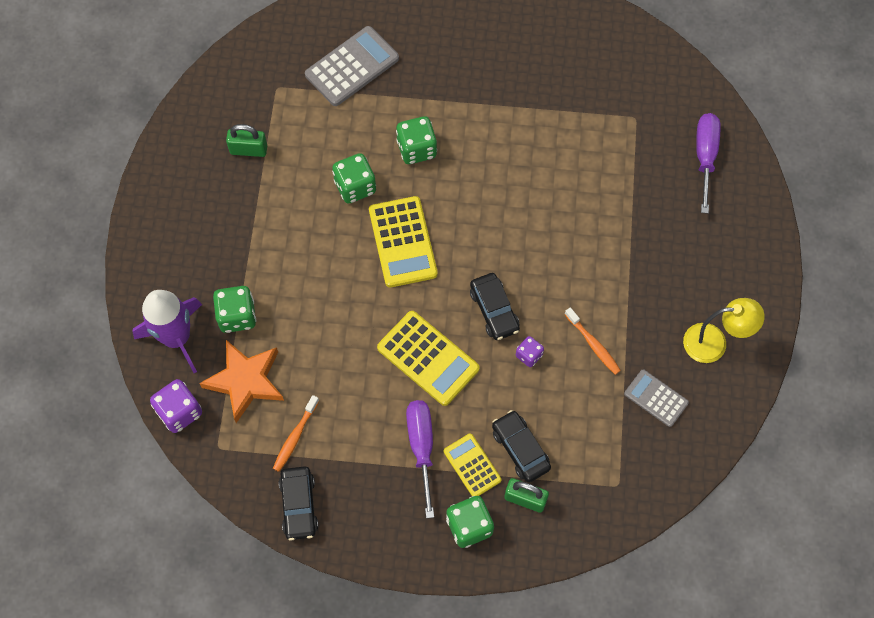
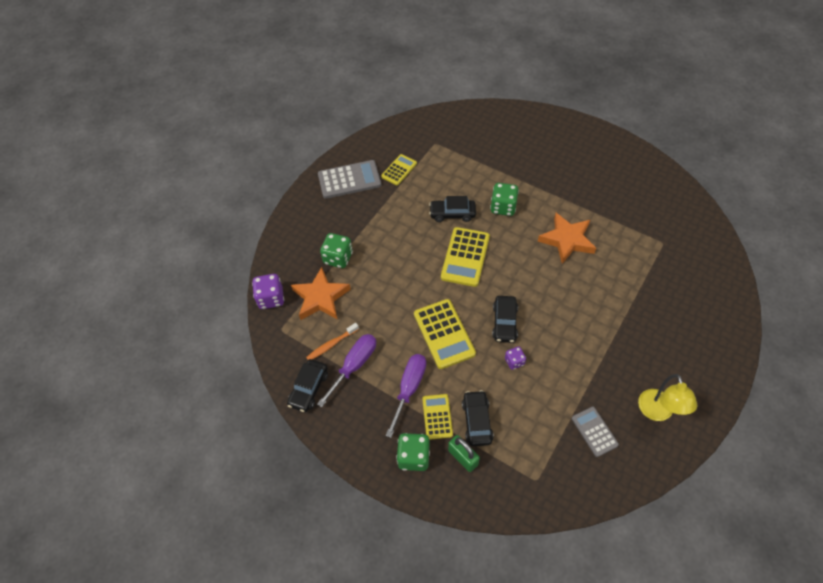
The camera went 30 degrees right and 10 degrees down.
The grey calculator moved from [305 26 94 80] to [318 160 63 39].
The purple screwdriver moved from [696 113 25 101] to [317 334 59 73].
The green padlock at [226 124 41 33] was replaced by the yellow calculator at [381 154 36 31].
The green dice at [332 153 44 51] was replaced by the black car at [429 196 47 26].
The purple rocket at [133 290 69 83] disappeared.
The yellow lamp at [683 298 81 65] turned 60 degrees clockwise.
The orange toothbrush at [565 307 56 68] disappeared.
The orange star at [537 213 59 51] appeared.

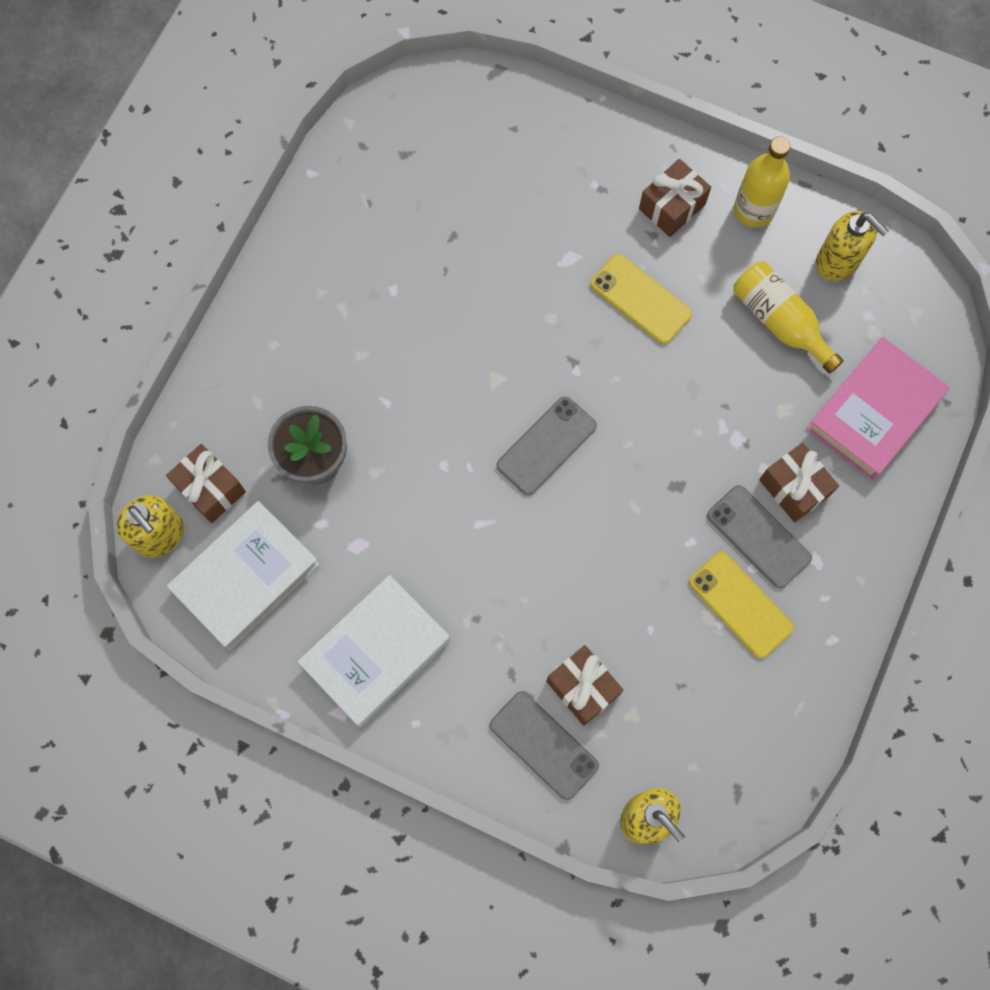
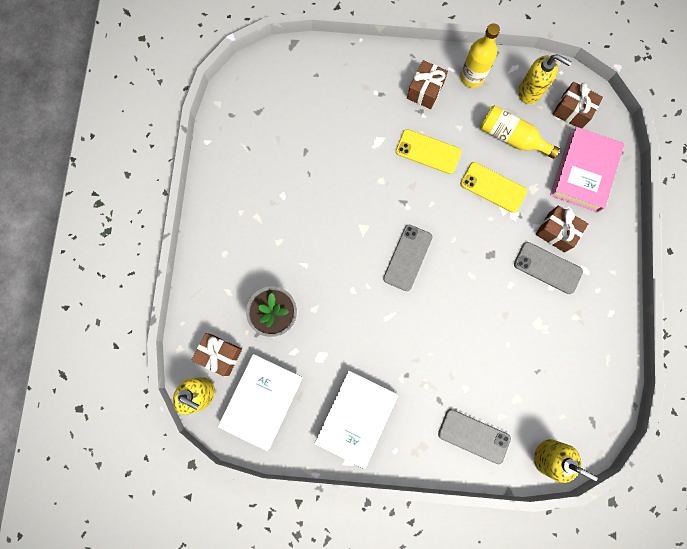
The camera went 20 degrees left and 5 degrees up.
The yellow phone moved from [689 552 105 107] to [460 162 67 51].
The brown gift moved from [546 645 78 81] to [552 82 51 46].

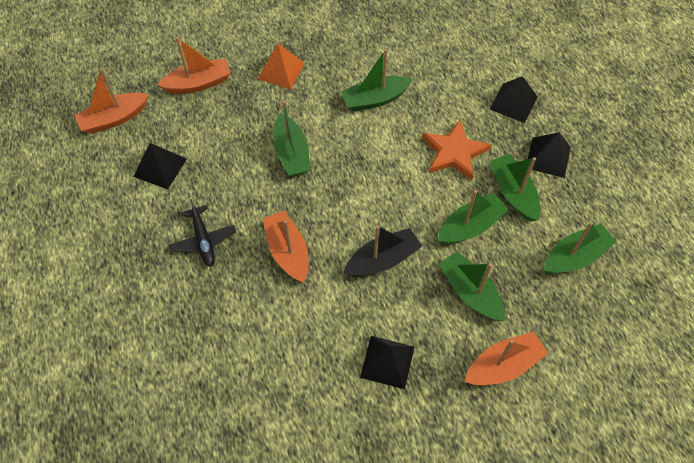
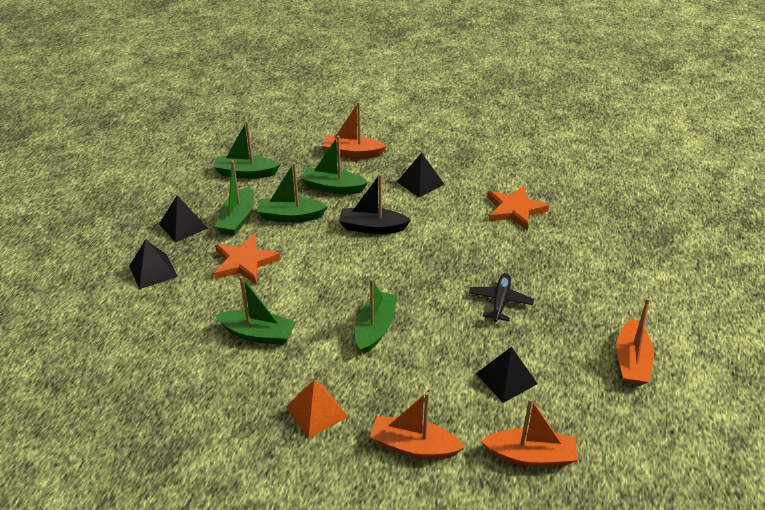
The camera went 145 degrees left and 20 degrees down.
The orange boat moved from [263 210 46 72] to [616 298 38 88].
The green boat at [438 251 67 70] turned 105 degrees clockwise.
The orange star at [487 186 62 45] appeared.

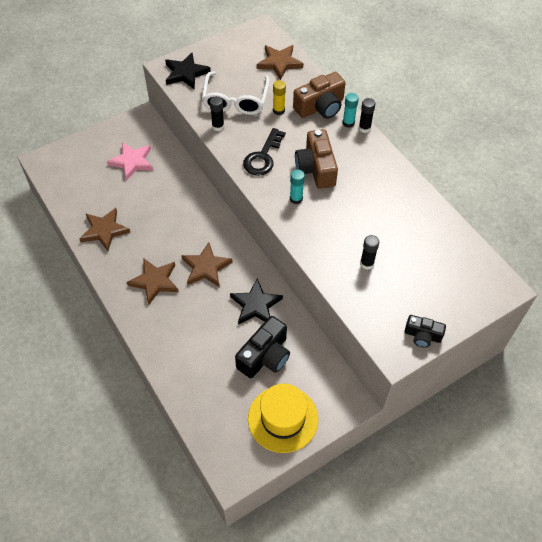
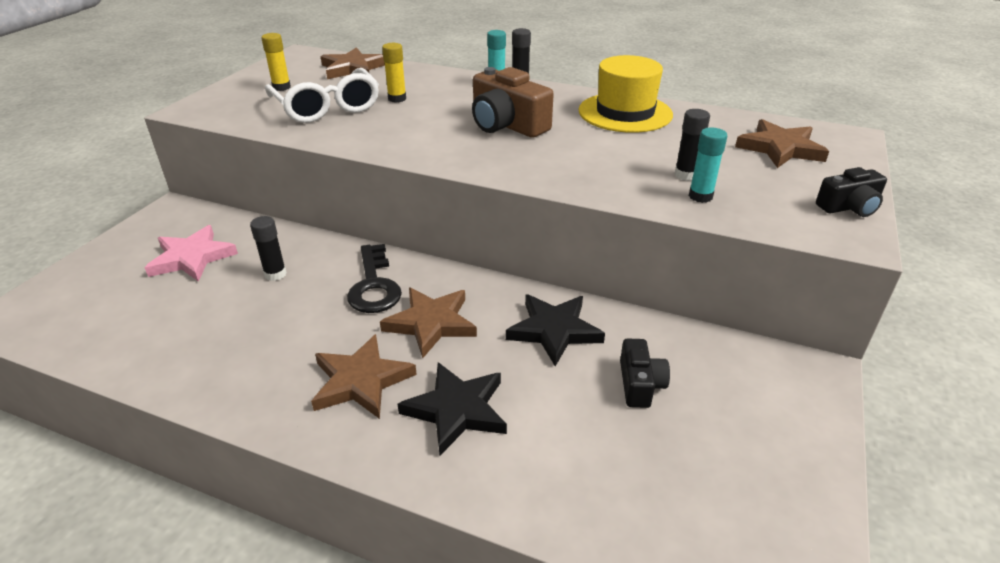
The camera went 35 degrees left and 20 degrees down.
The black star moved from [165 53 46 36] to [397 362 110 94].
The brown camera at [293 72 52 47] disappeared.
The black glue stick moved from [210 96 14 35] to [250 216 37 65].
The black key moved from [243 128 43 48] to [347 244 55 69].
The turquoise glue stick moved from [290 169 15 35] to [689 127 38 76].
The brown star moved from [79 208 52 43] to [735 119 94 49].
The black camera at [235 316 55 62] changed to 0.59 times the size.
The yellow hat moved from [248 384 70 69] to [579 55 94 78].
The yellow glue stick at [261 33 30 58] appeared.

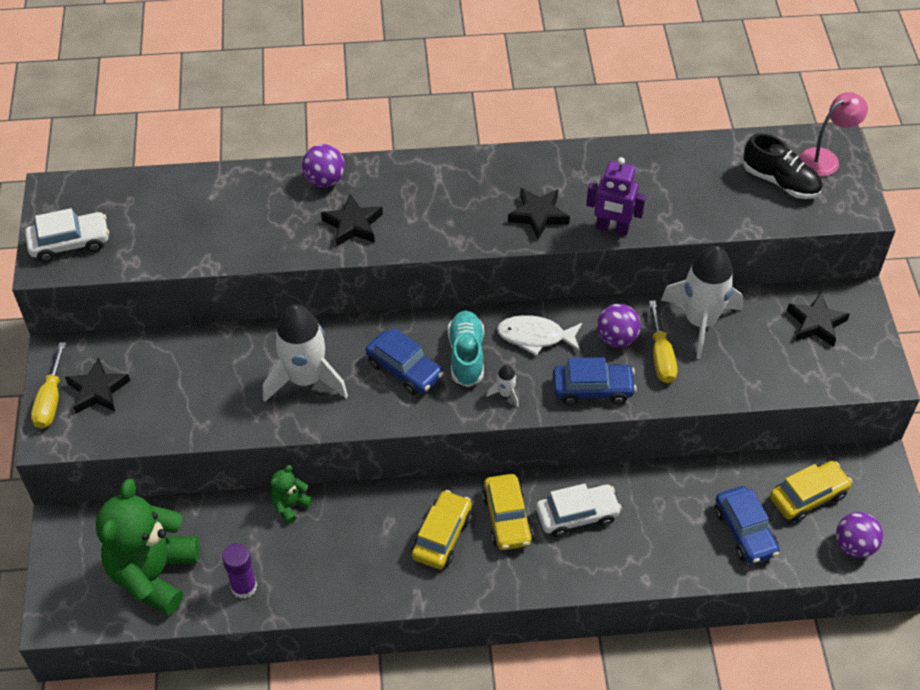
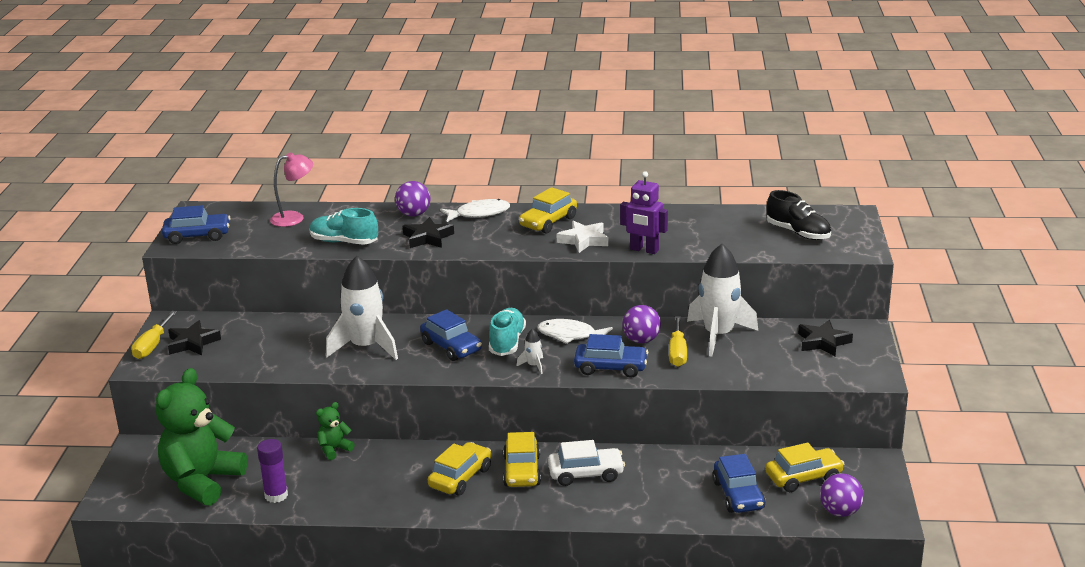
The camera went 10 degrees right and 25 degrees down.
The pink lamp moved from [800 92 68 84] to [270 152 43 75].
The black star at [508 188 62 52] became the white star at [557 221 51 32].
The white car at [25 208 84 54] became the blue car at [162 205 68 39].
The yellow car at [519 187 58 46] appeared.
The white fish at [440 199 70 23] appeared.
The turquoise shoe at [309 208 69 37] appeared.

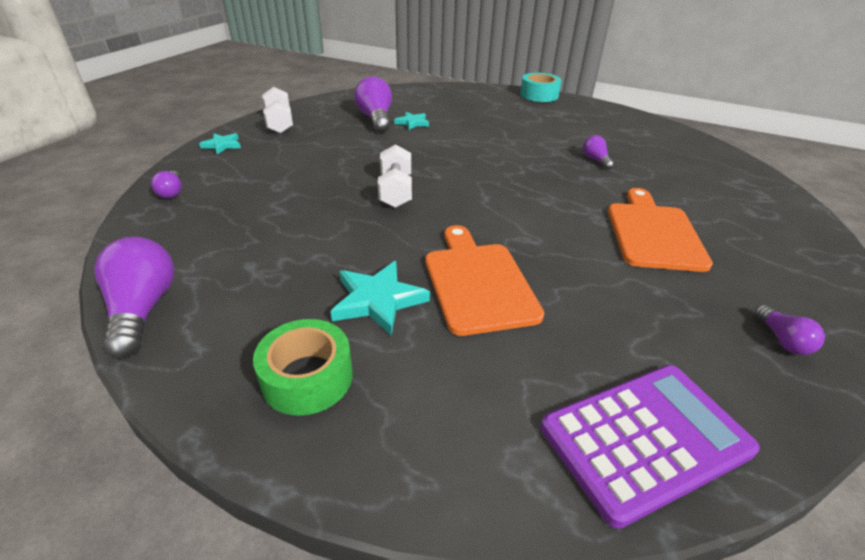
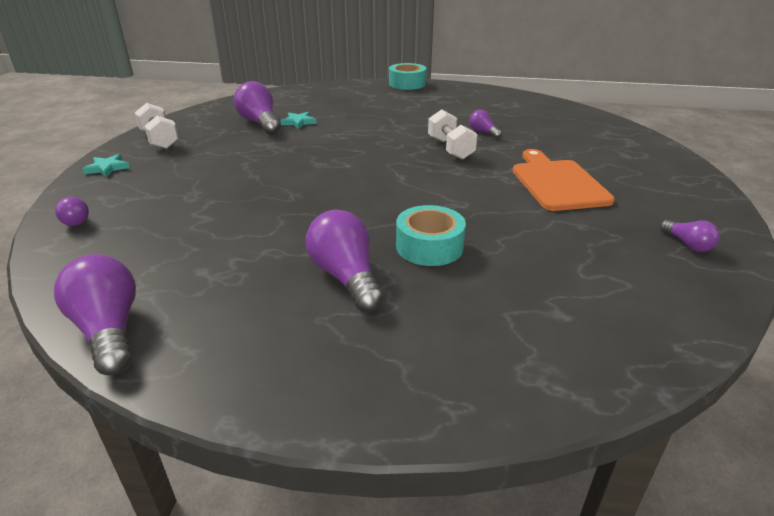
The camera went 15 degrees left and 5 degrees down.
The white dumbbell moved from [378 144 34 64] to [428 109 50 51].
The orange cutting board at [425 225 119 111] was replaced by the turquoise tape at [396 205 70 61].
The turquoise star at [331 261 99 75] was replaced by the purple light bulb at [306 210 78 102].
The green tape at [253 319 100 97] disappeared.
The purple calculator at [541 365 219 164] disappeared.

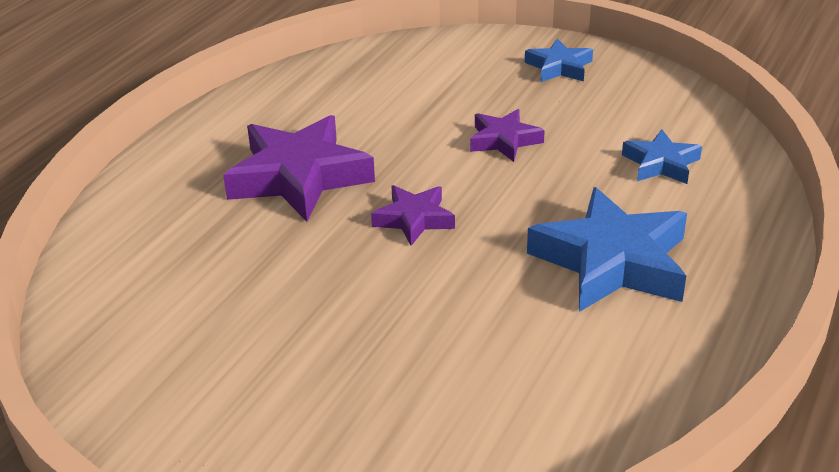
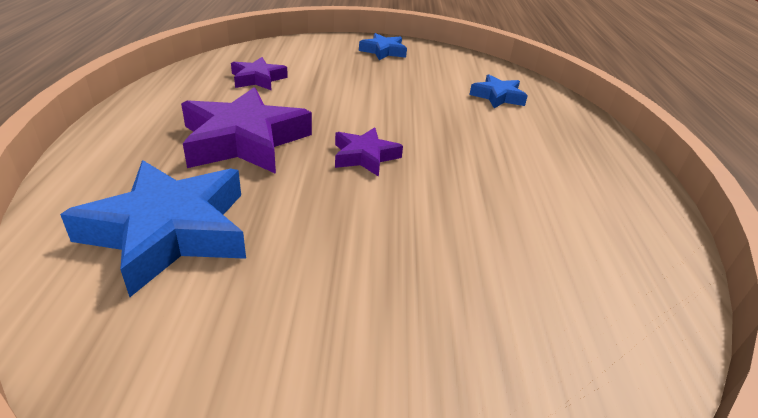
The camera went 30 degrees left and 0 degrees up.
The purple star moved from [470 109 75 53] to [231 57 57 34].
The blue star moved from [527 187 160 125] to [60 160 186 137].

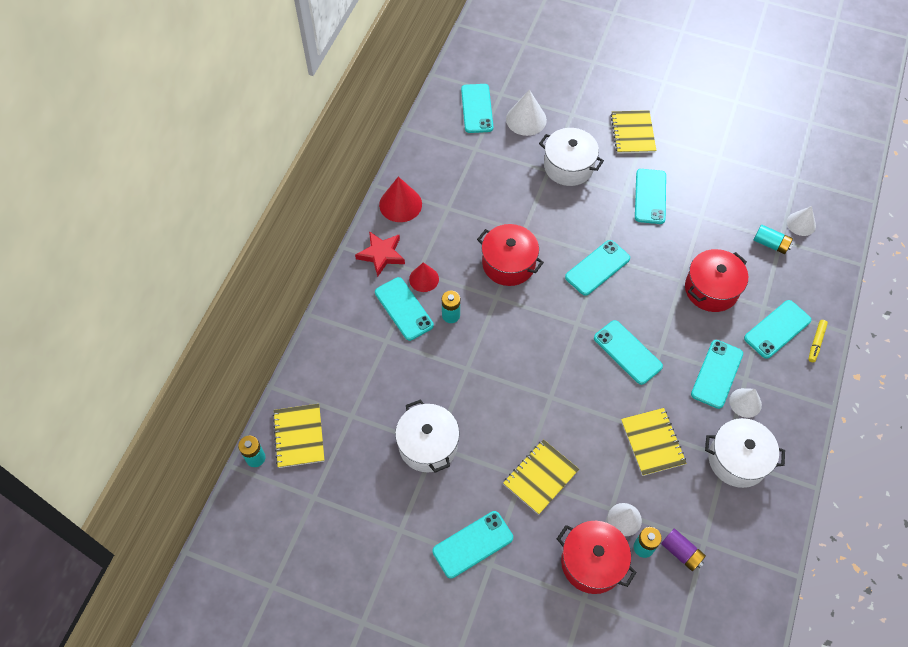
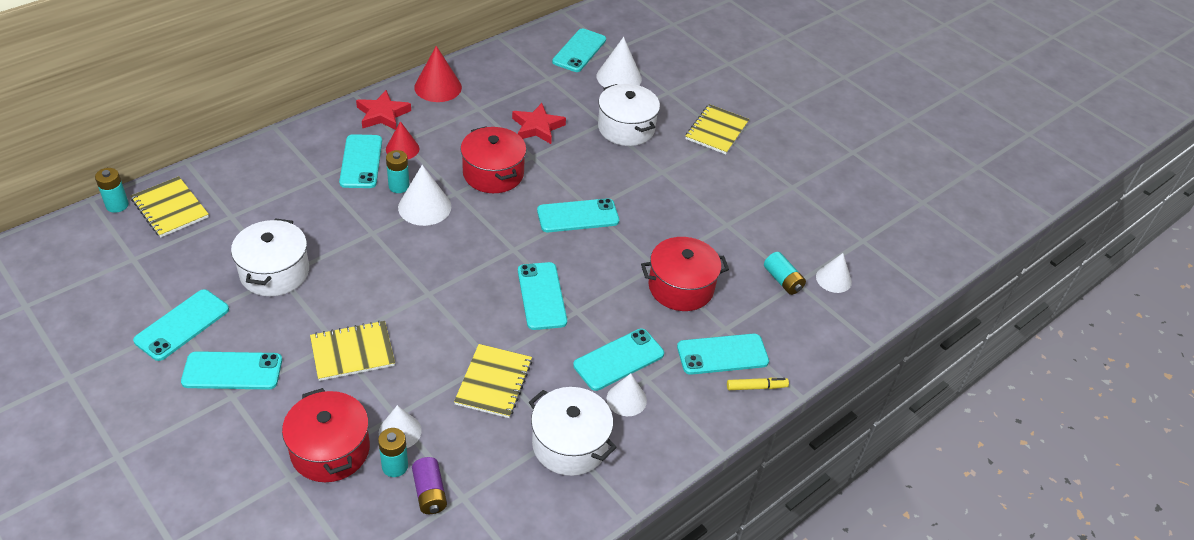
The camera went 25 degrees right and 15 degrees down.
The turquoise phone moved from [635 169 31 55] to [133 289 96 72].
The yellow marker at [808 320 20 42] turned 150 degrees counterclockwise.
The yellow notebook at [273 404 51 64] turned 60 degrees counterclockwise.
The red star at [512 103 54 41] appeared.
The white cone at [398 165 53 61] appeared.

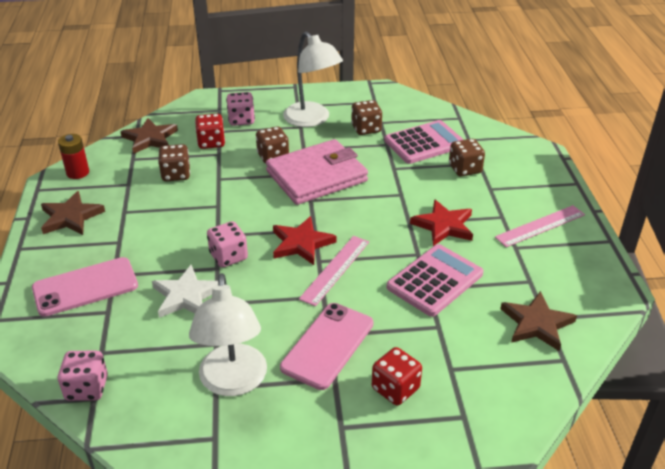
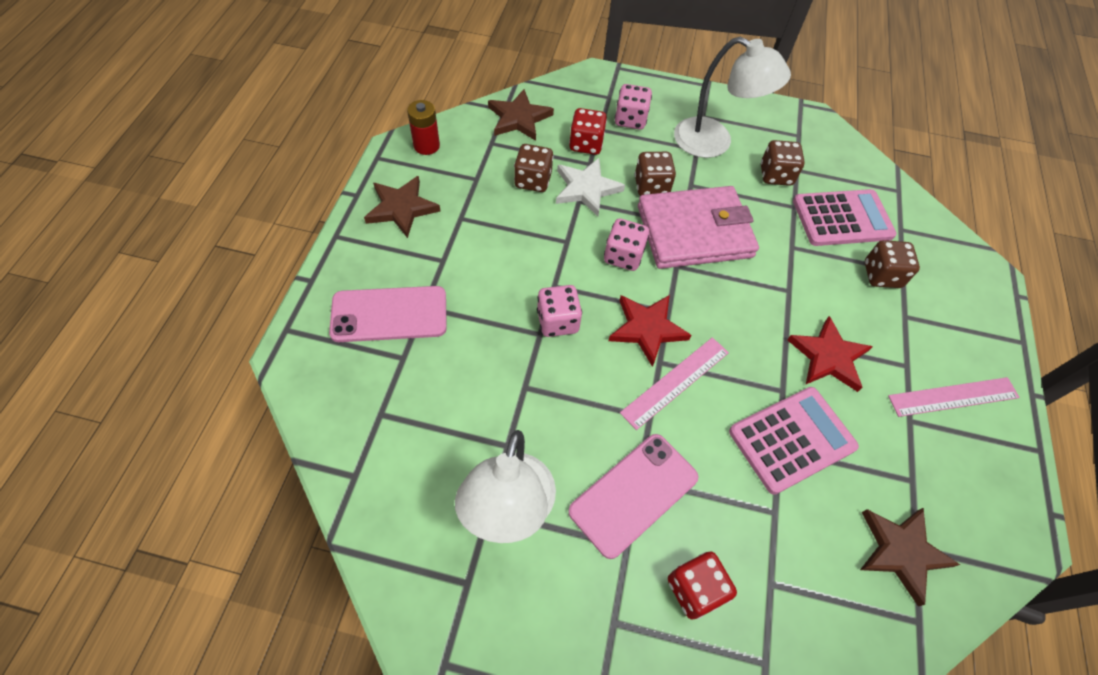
The camera went 15 degrees right and 20 degrees up.
The white lamp at [283 32 60 95] turned 45 degrees counterclockwise.
The white star moved from [152 265 66 53] to [556 158 69 59].
The pink dice moved from [58 351 50 50] to [604 218 45 53].

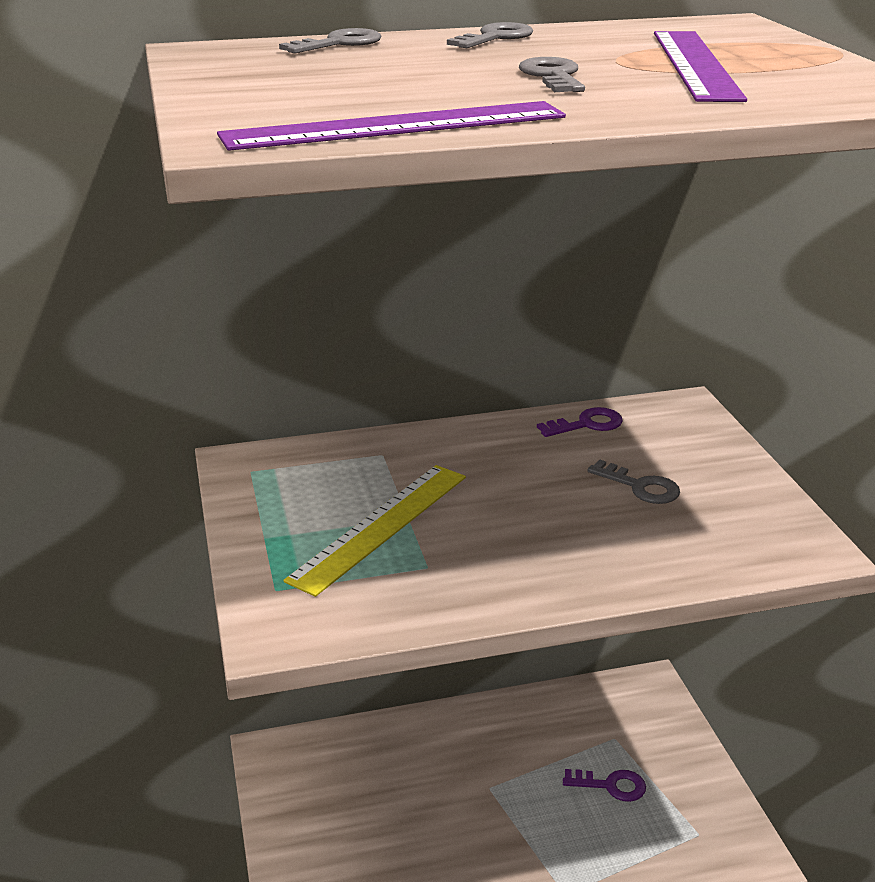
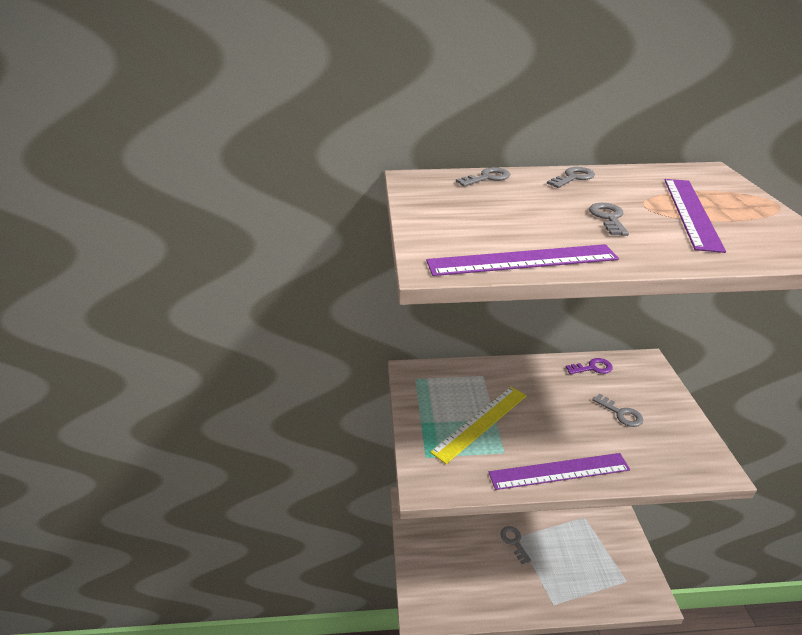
The camera went 10 degrees right and 5 degrees up.
The purple key at [563 769 83 33] disappeared.
The purple ruler at [489 453 141 37] appeared.
The grey key at [500 526 31 39] appeared.

